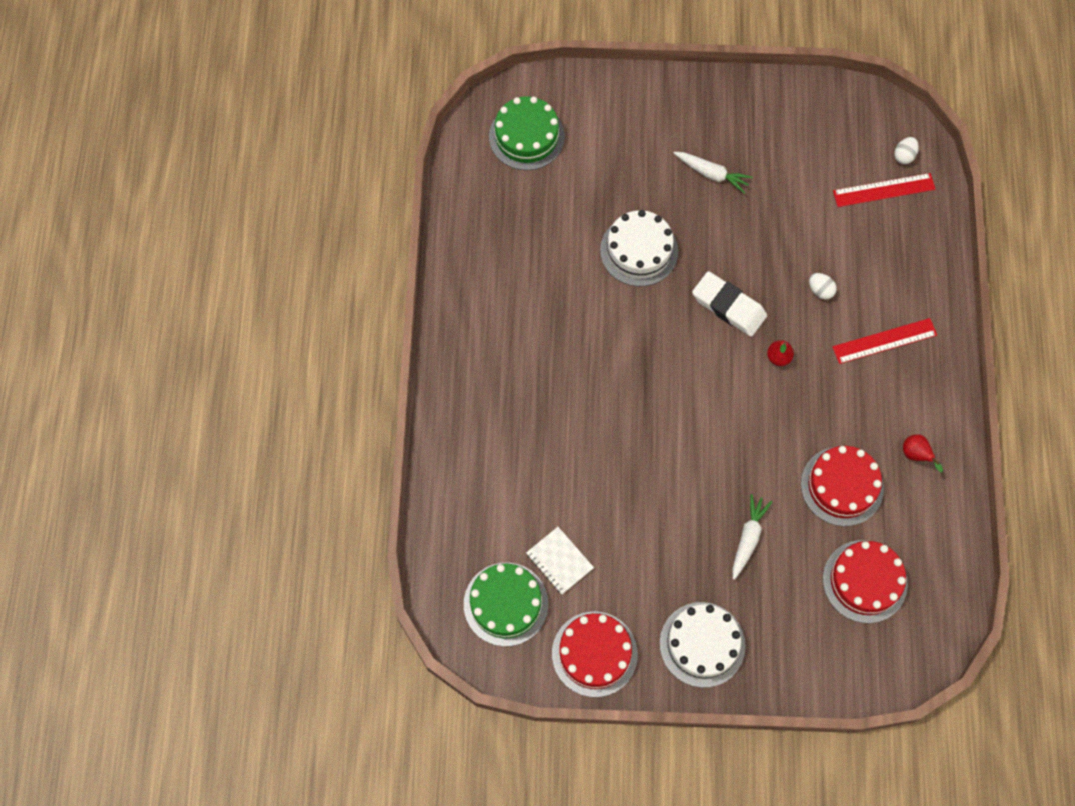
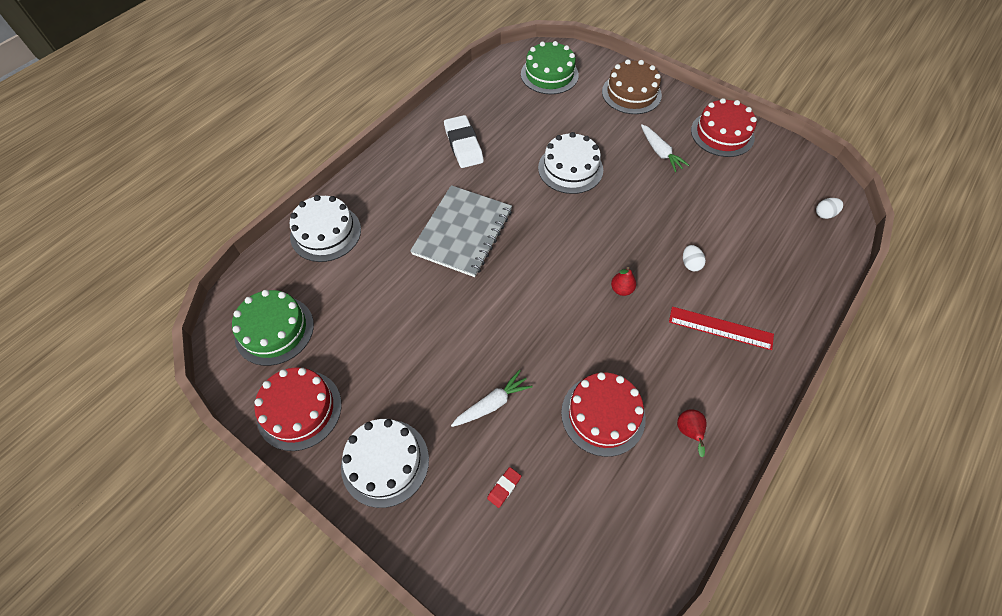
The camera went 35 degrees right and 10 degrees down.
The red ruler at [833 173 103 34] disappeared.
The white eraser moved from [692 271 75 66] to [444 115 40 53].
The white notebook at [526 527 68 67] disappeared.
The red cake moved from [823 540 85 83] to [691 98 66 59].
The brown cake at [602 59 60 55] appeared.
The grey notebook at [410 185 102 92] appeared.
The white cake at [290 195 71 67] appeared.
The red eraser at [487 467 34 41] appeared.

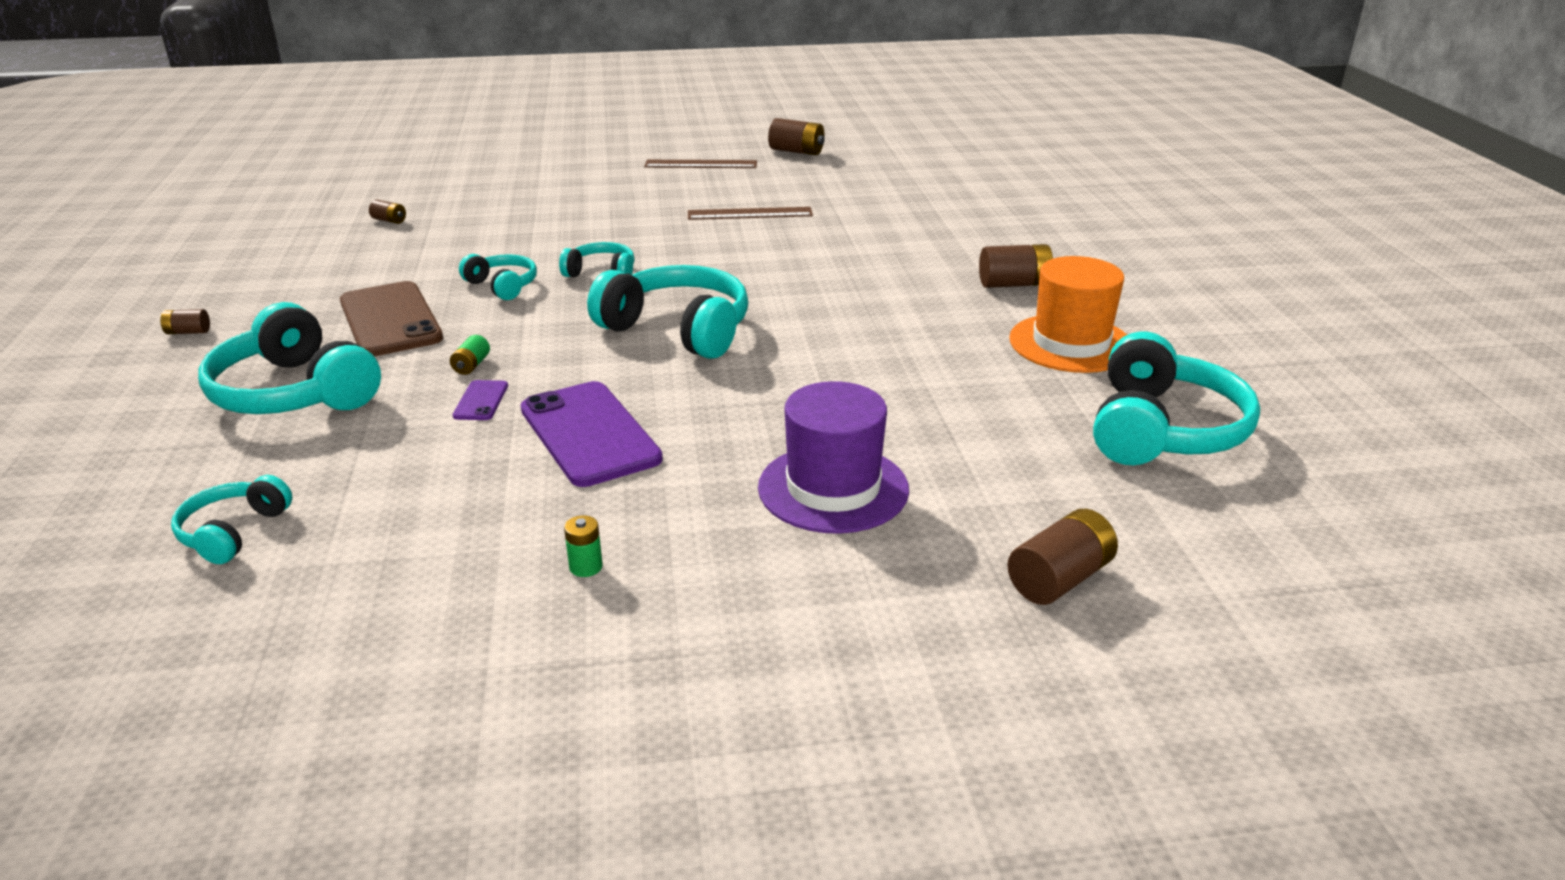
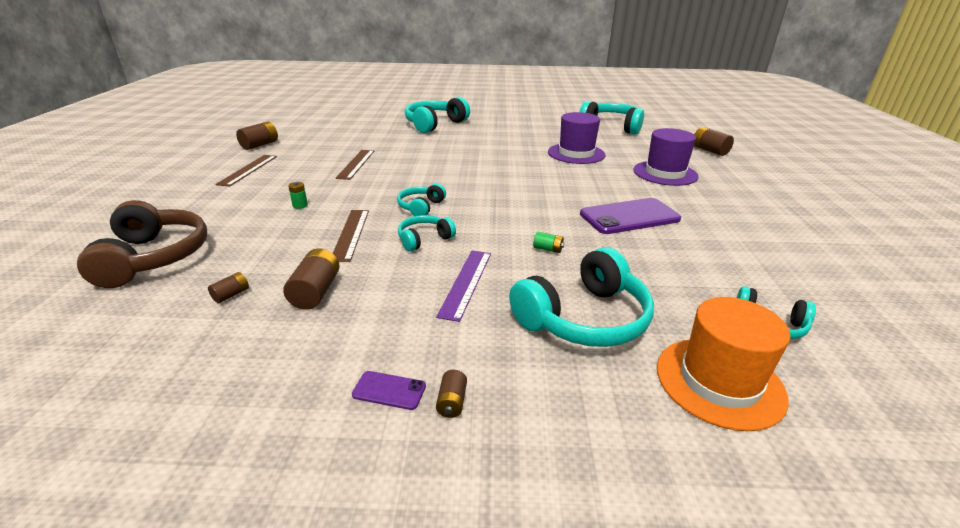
The camera went 80 degrees left and 0 degrees up.
The brown battery moved from [979 244 74 44] to [283 248 57 62].
The orange hat moved from [1009 256 118 117] to [657 297 133 134].
The turquoise headphones moved from [587 265 161 94] to [405 97 65 36].
The brown phone at [340 281 103 75] was replaced by the purple ruler at [436 250 55 72].
The purple phone moved from [453 380 55 40] to [352 371 74 39].
The green battery moved from [564 515 39 62] to [288 182 20 27].
The purple hat at [548 112 58 52] appeared.
The brown headphones at [77 200 130 88] appeared.
The brown ruler at [333 210 36 52] appeared.

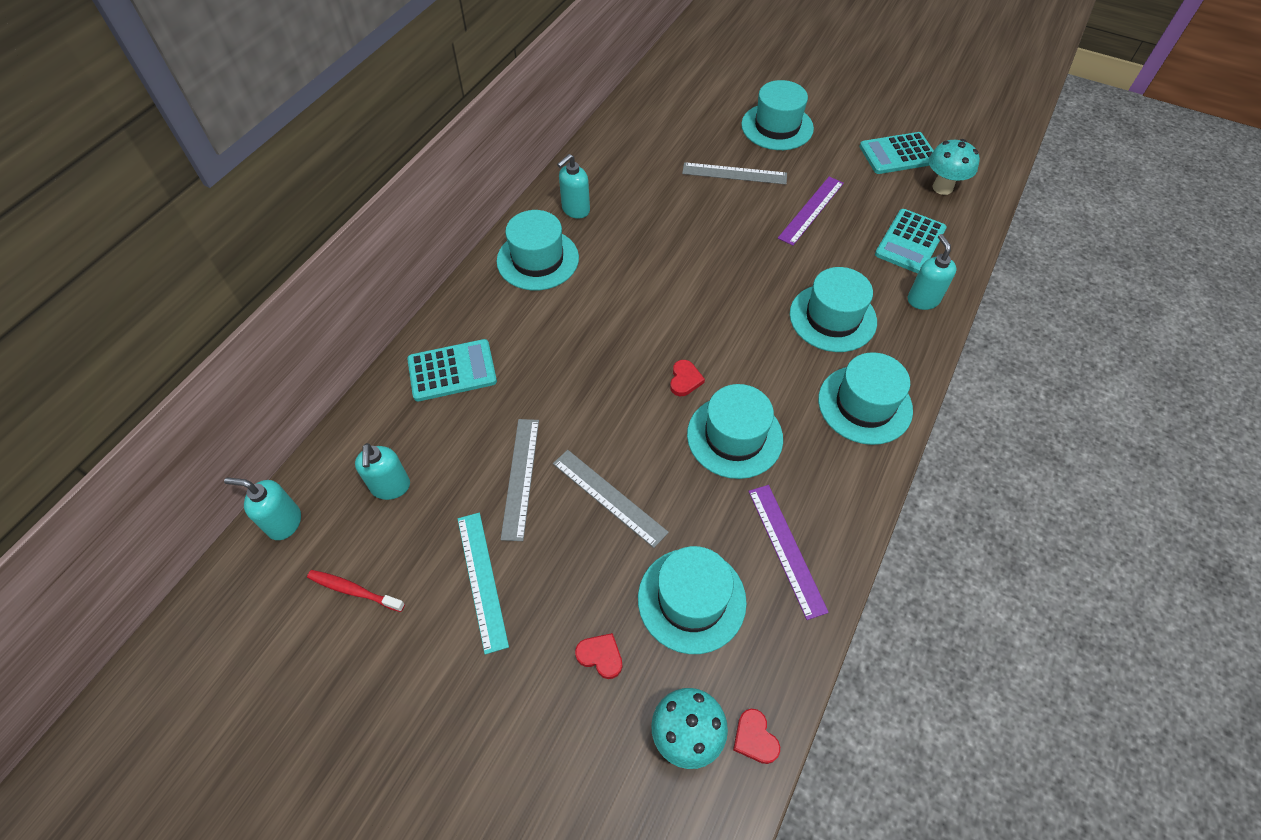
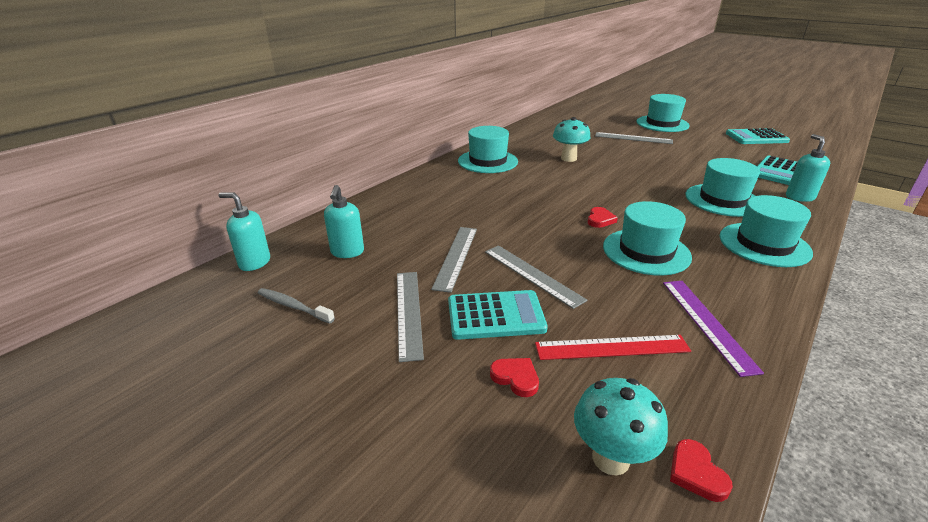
The camera went 10 degrees right and 25 degrees down.
The turquoise mushroom moved from [929 139 51 56] to [553 117 38 45].
The turquoise soap dispenser at [557 154 33 65] disappeared.
The purple ruler at [778 177 66 69] disappeared.
The turquoise calculator moved from [407 339 90 63] to [448 290 100 50].
The turquoise ruler at [458 513 51 141] became the grey ruler at [397 272 27 90].
The turquoise hat at [638 546 109 108] was replaced by the red ruler at [535 335 156 25].
The red toothbrush at [307 570 98 42] became the grey toothbrush at [258 288 77 36].

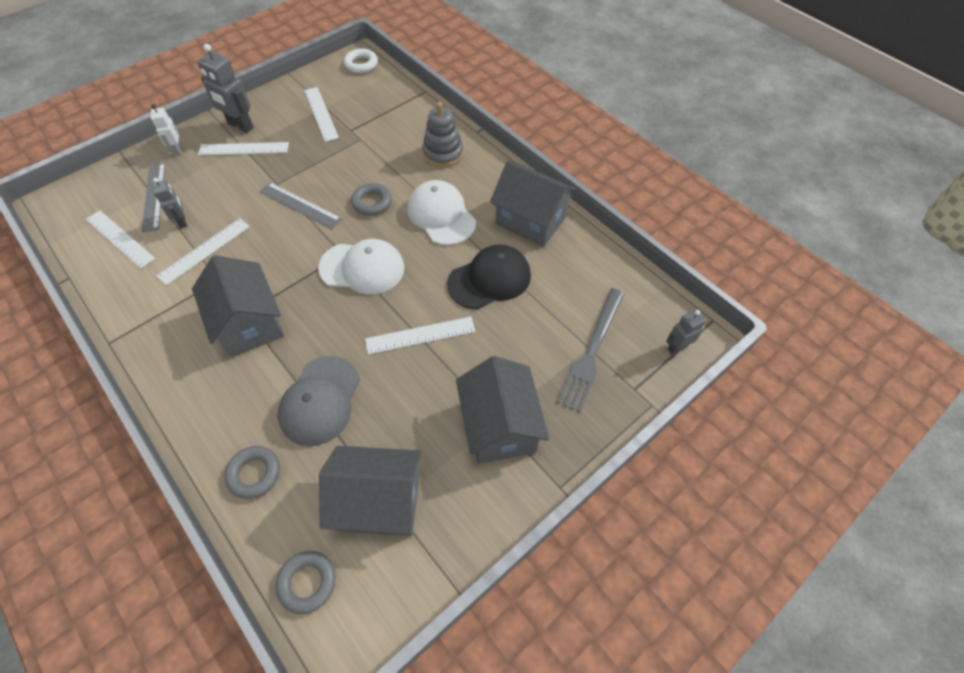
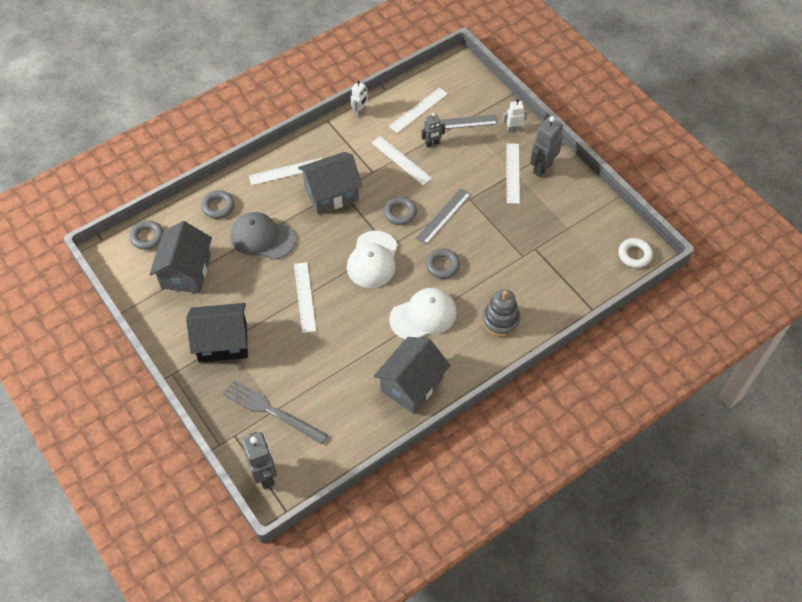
The camera went 95 degrees right and 0 degrees up.
The white ruler moved from [304 87 35 55] to [249 158 73 27].
The black cap at [447 244 84 65] disappeared.
The grey robot at [666 309 40 45] changed to 1.68 times the size.
The grey house at [456 356 93 108] became the black house at [186 303 62 60].
The white robot at [351 81 17 36] appeared.
The grey ring at [384 197 33 28] appeared.

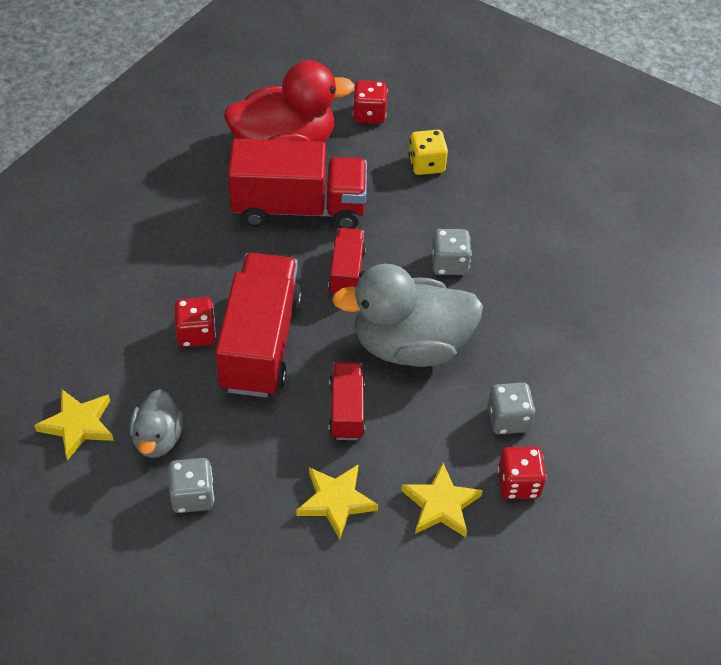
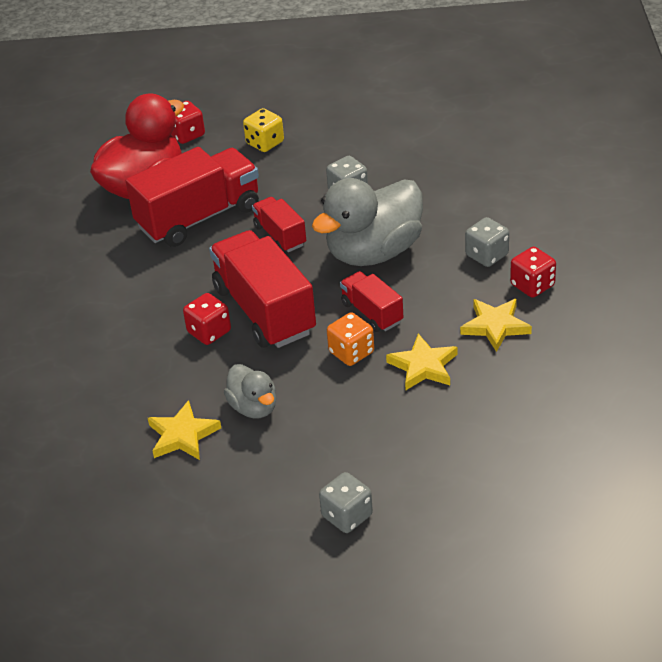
The camera went 30 degrees left and 10 degrees down.
The grey dice moved from [168 458 46 55] to [319 472 54 61].
The orange dice at [327 312 47 54] appeared.

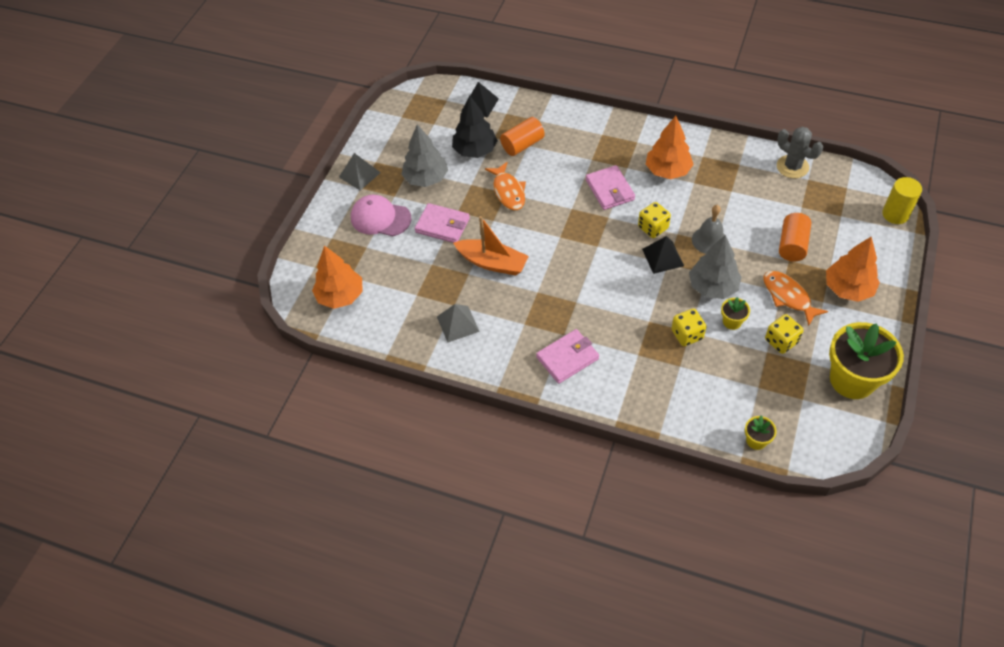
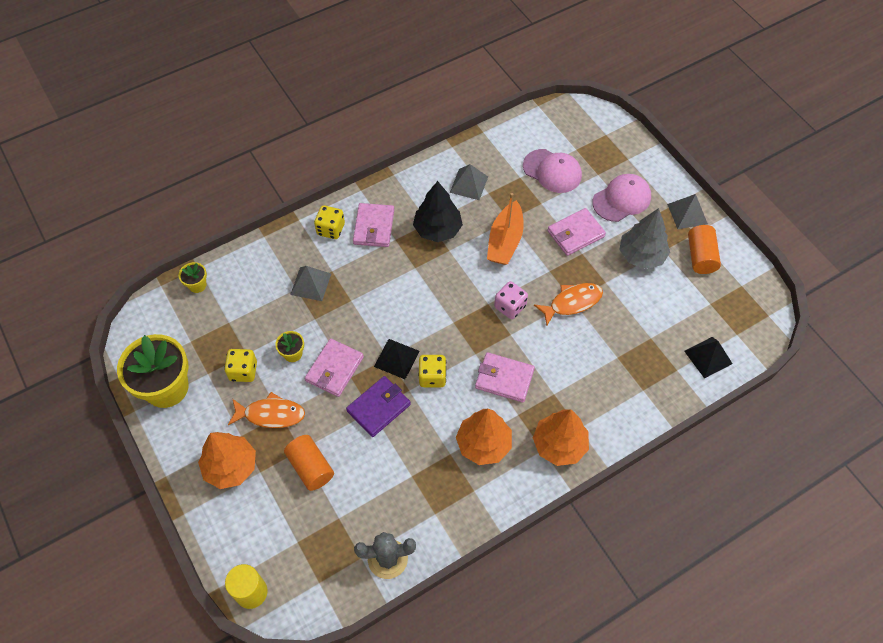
The camera went 125 degrees right and 5 degrees up.
The black tree moved from [452 96 46 62] to [413 181 50 61].
The orange cylinder moved from [500 117 45 39] to [688 225 33 49].
The orange fish at [485 162 41 48] turned 135 degrees clockwise.
The grey bell at [692 205 33 49] was replaced by the purple wallet at [346 376 65 61].
The orange boat at [453 216 76 60] turned 45 degrees counterclockwise.
The grey tree at [689 235 53 64] was replaced by the pink wallet at [305 338 59 59].
The orange tree moved from [312 246 51 63] to [533 409 56 57].
The yellow dice moved from [671 309 35 37] to [314 205 31 34].
The pink cap at [523 149 59 44] appeared.
The grey pyramid at [290 266 41 35] appeared.
The pink dice at [494 281 34 38] appeared.

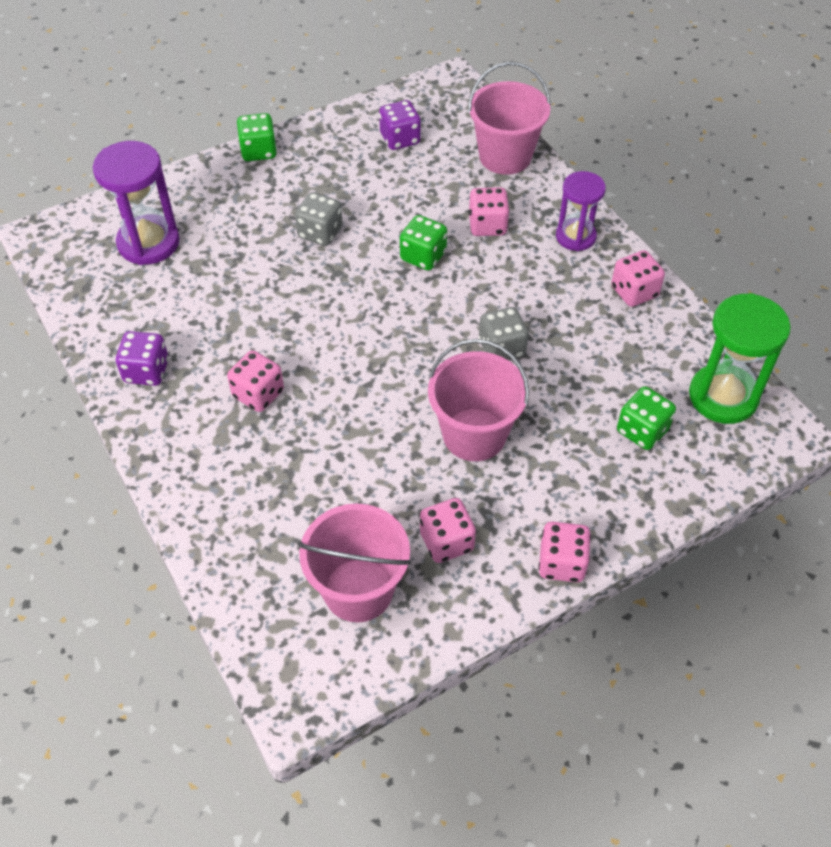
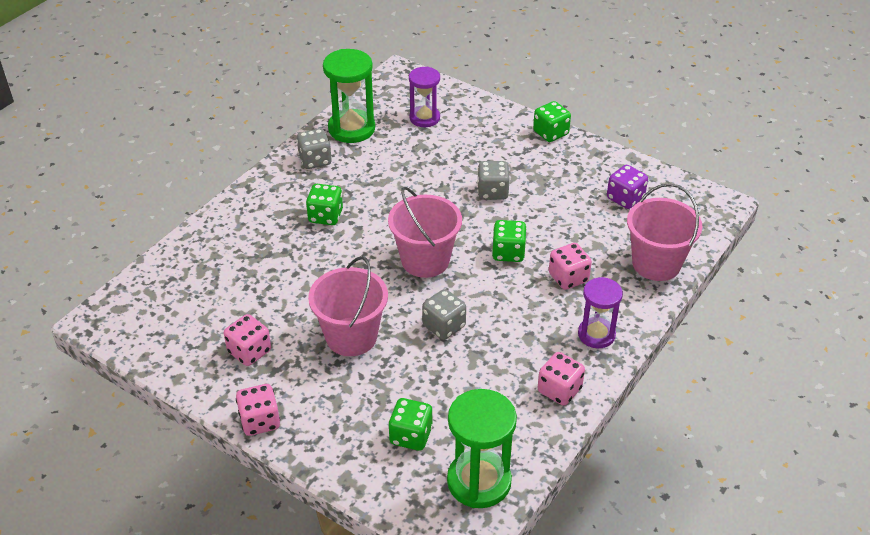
The camera went 65 degrees right and 10 degrees down.
The purple hourglass at [93 141 87 124] changed to 0.66 times the size.
The purple dice at [116 331 53 55] became the grey dice at [297 129 35 40].
The pink dice at [227 350 57 62] became the green dice at [306 184 37 41].
The pink bucket moved from [298 504 113 118] to [388 187 74 91].
The green hourglass at [323 49 52 94] appeared.

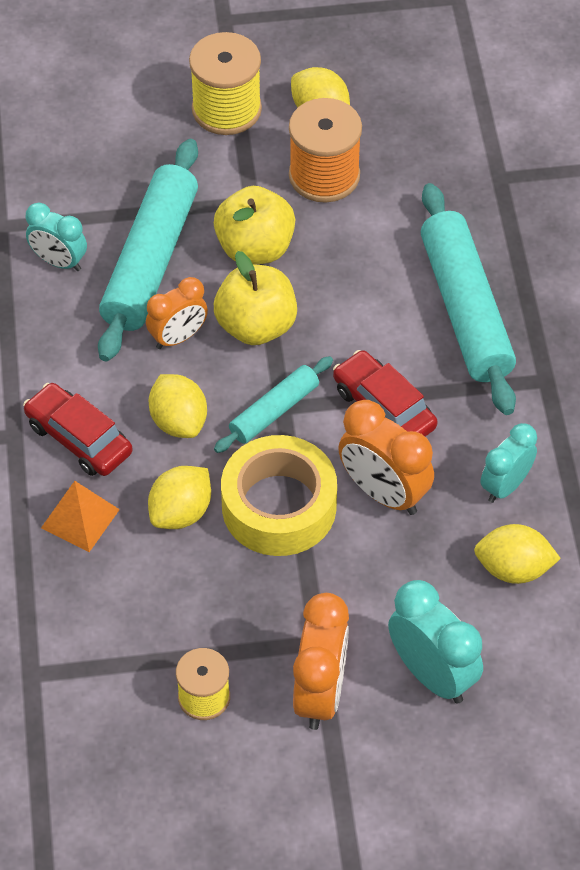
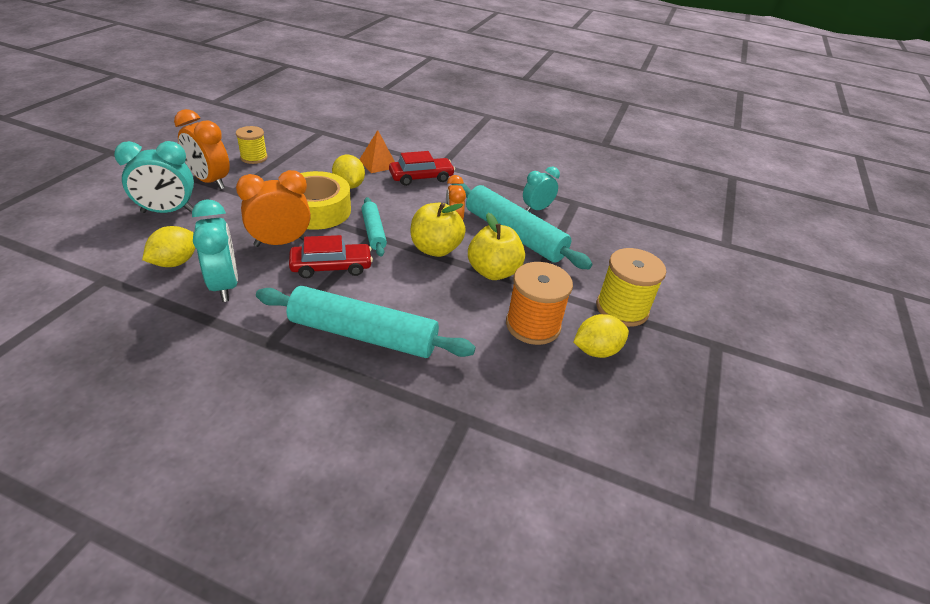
The camera went 115 degrees right and 15 degrees down.
The yellow lemon at [149 374 58 64] disappeared.
The turquoise clock at [481 423 56 80] changed to 1.51 times the size.

